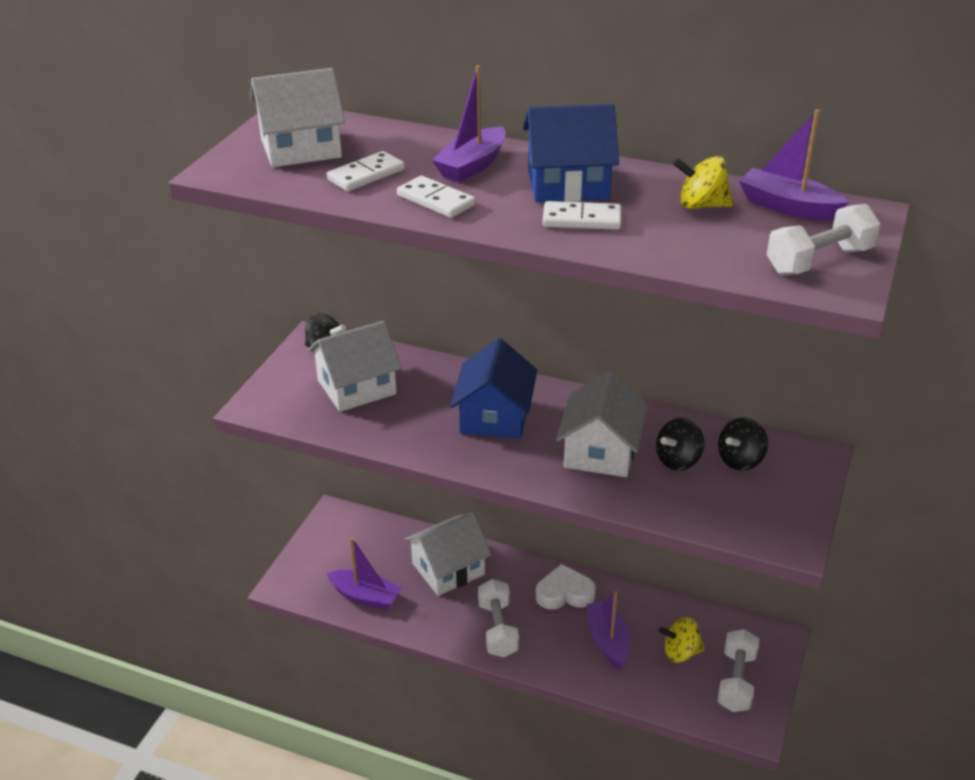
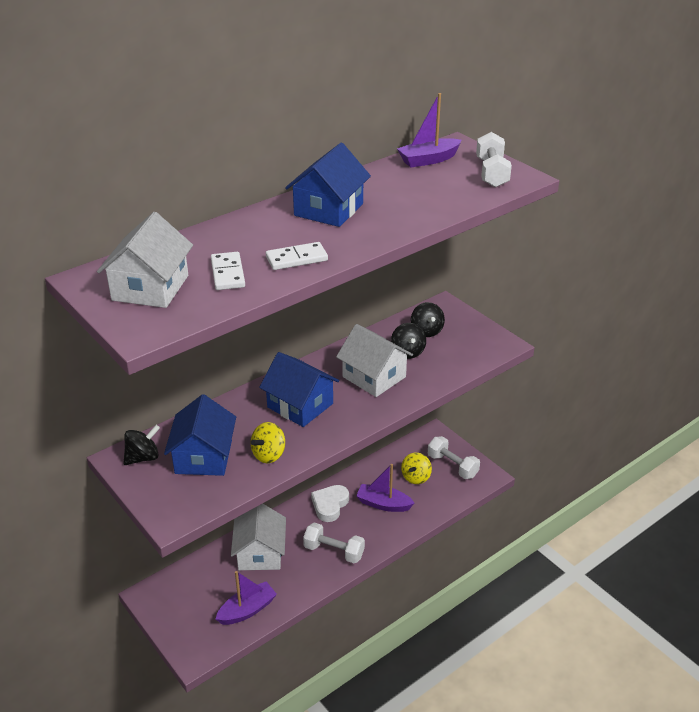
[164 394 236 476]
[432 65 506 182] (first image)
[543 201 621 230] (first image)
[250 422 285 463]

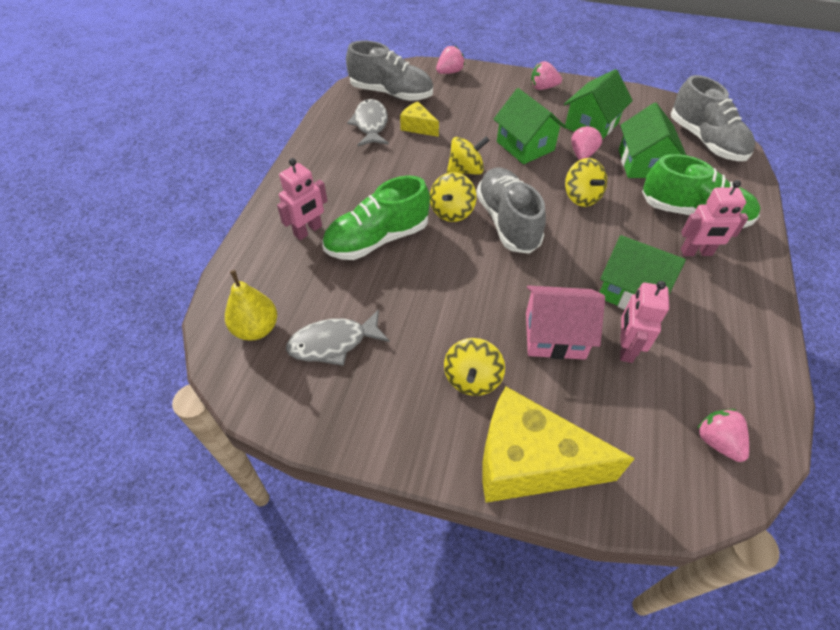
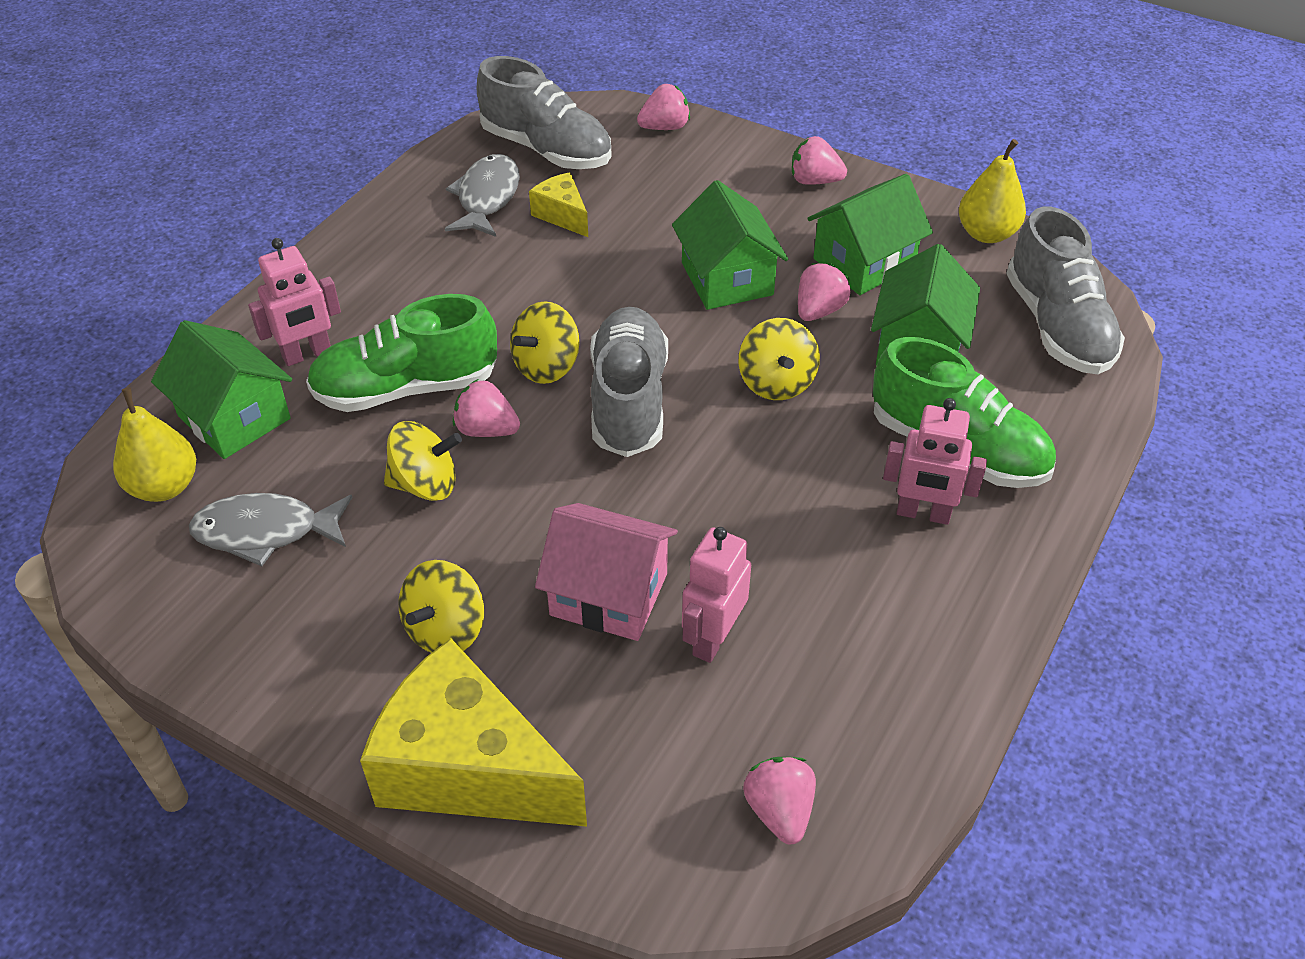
[384 421 462 501]
[151 320 292 459]
[453 379 520 437]
[959 139 1026 243]

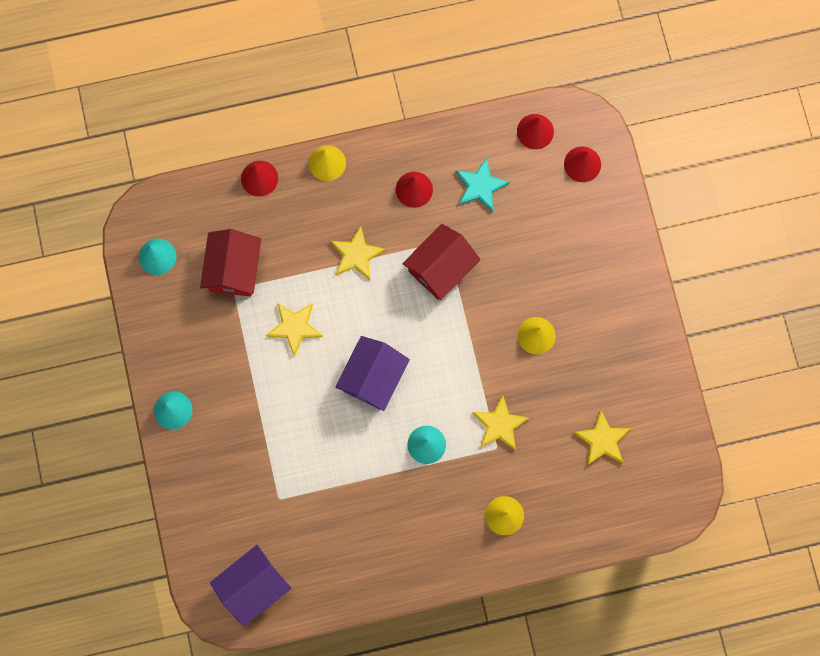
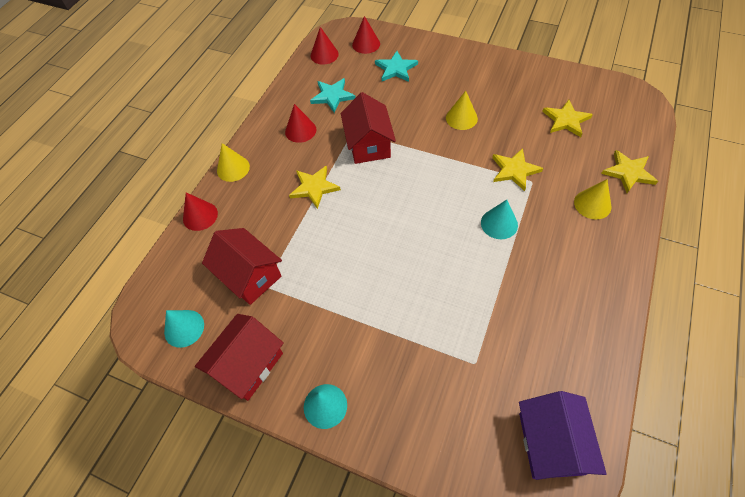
[601 150 658 193]
[335 336 410 411] (first image)
[195 314 284 401]
[375 51 418 82]

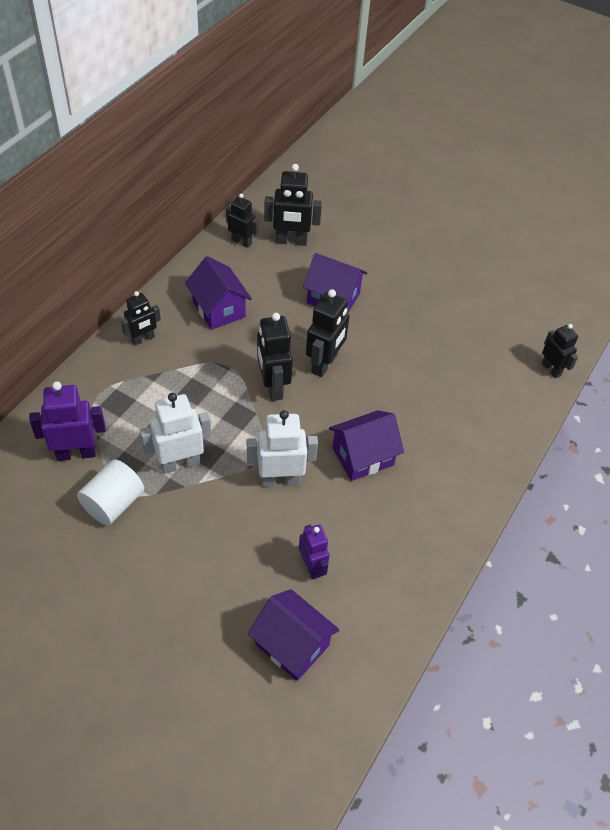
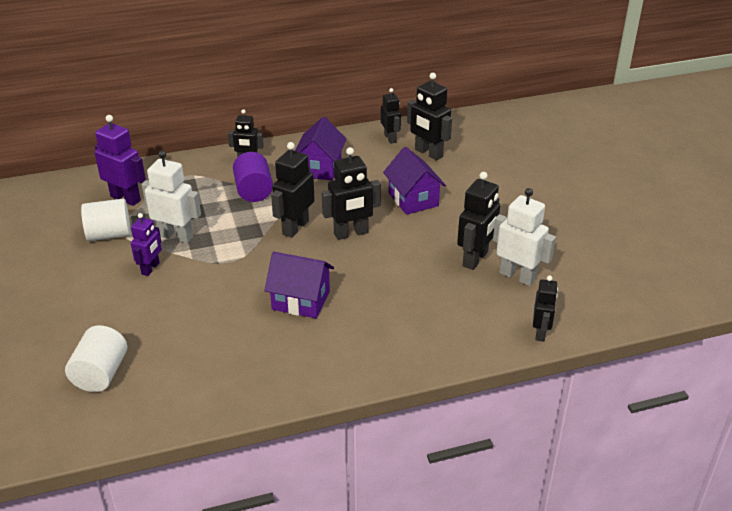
[493 188 556 286]
[65 325 127 392]
[131 213 162 276]
[233 152 273 202]
[457 172 500 270]

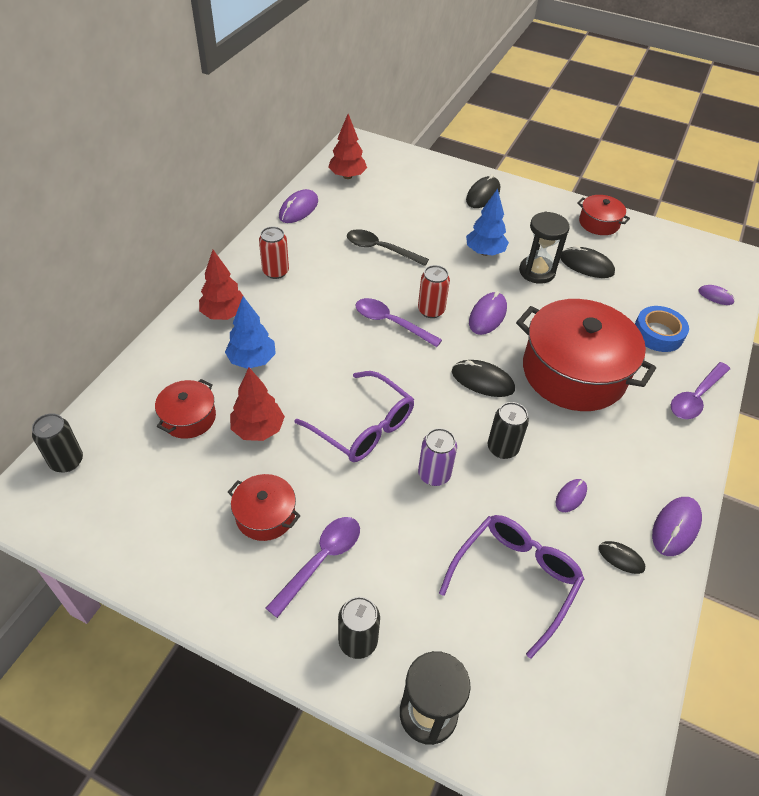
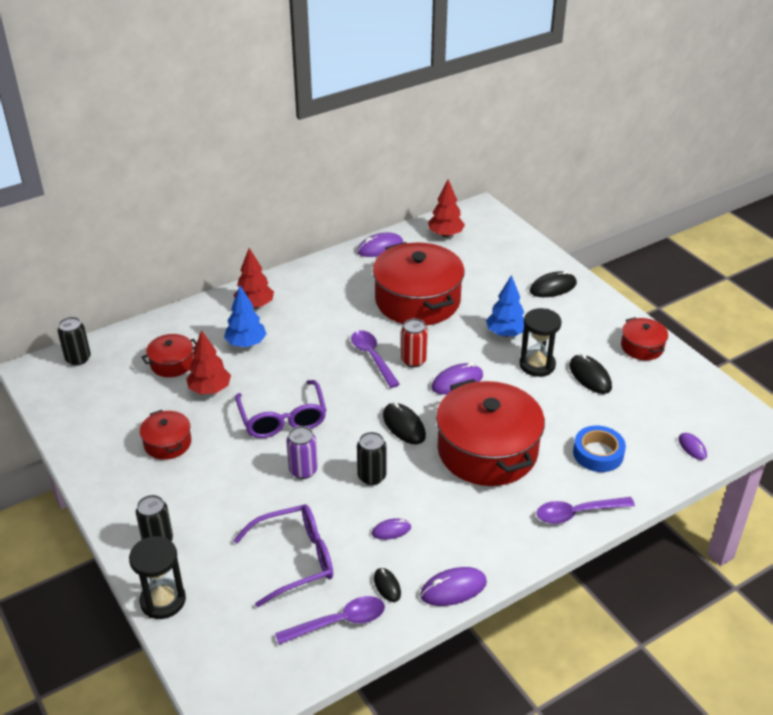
[259 226 289 279] (first image)
[275 596 385 645]
[373 242 465 325]

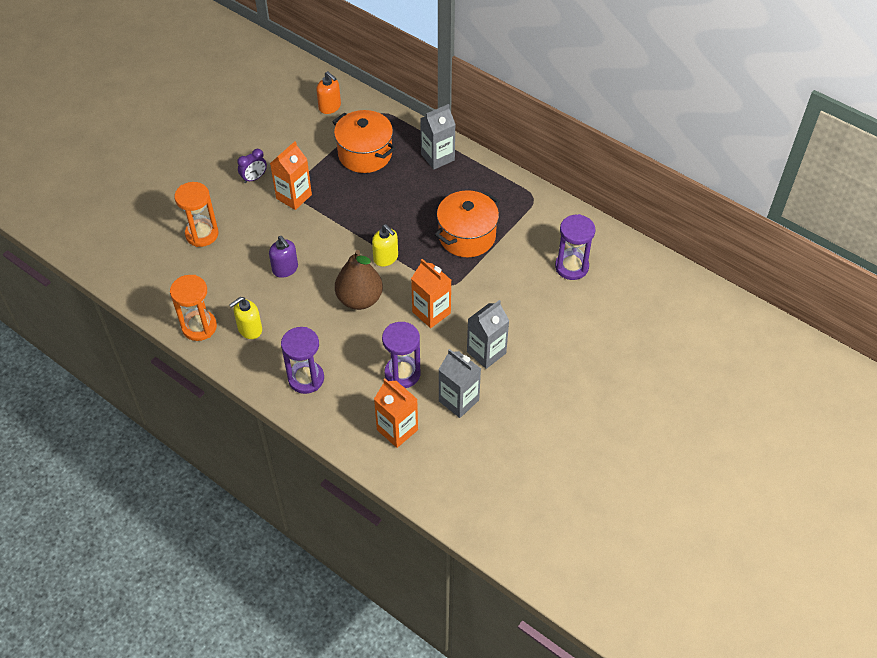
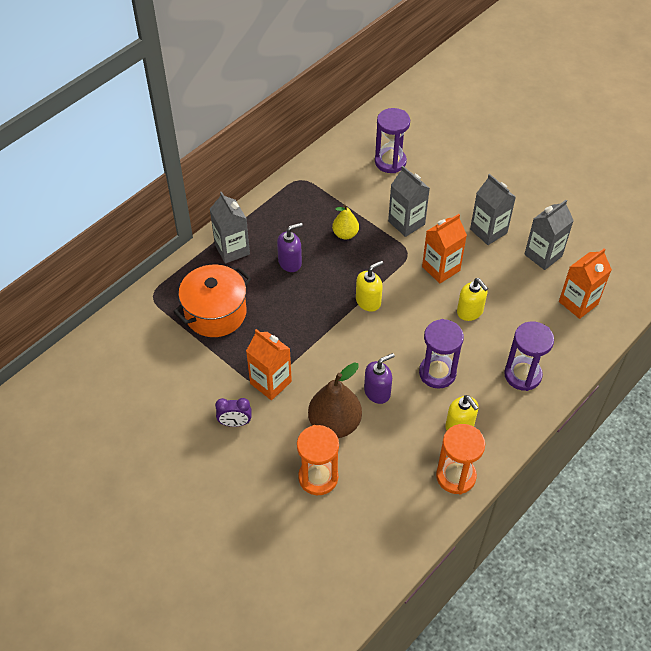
[215 398 252 427]
[316 71 341 114] (first image)
[308 362 362 438]
[419 319 464 389]
[332 204 359 239]
[277 223 303 272]
[388 166 430 237]
[457 278 488 321]

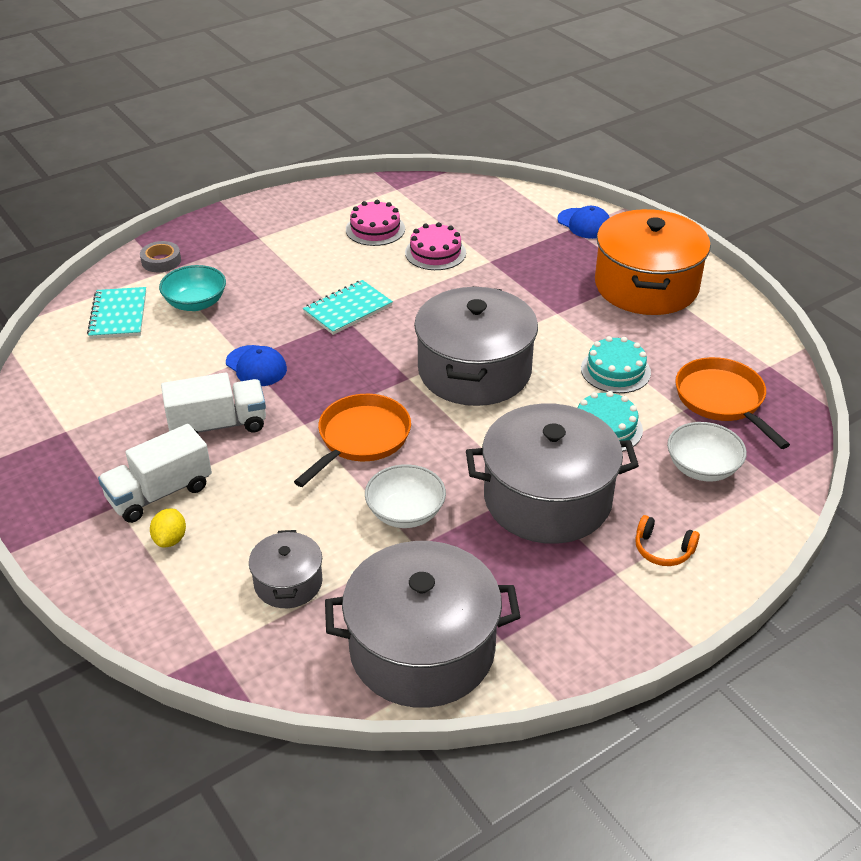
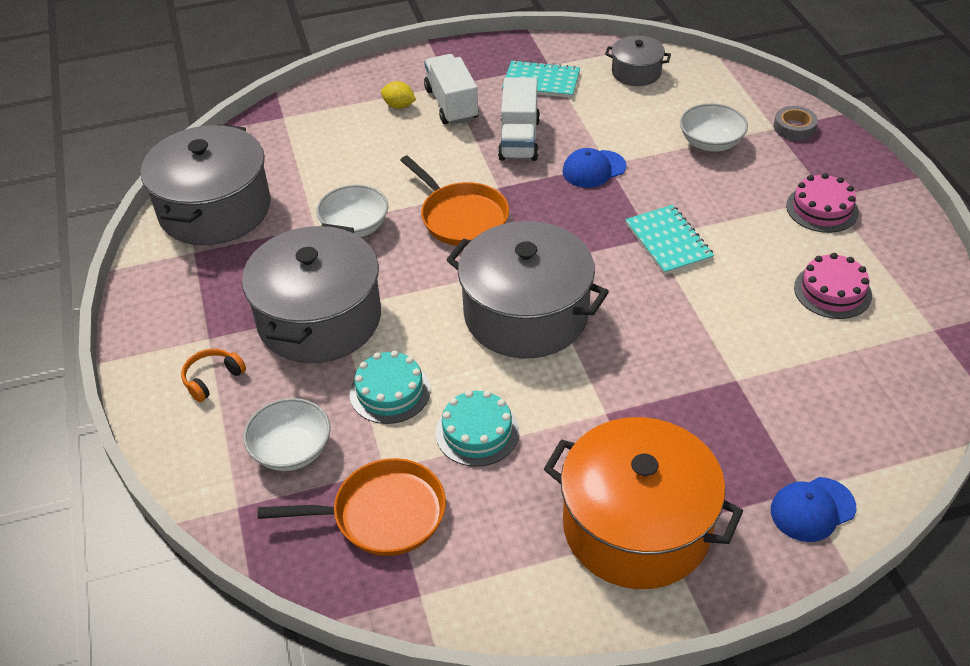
[502 60 580 98]
[680 103 748 152]
[605 36 671 86]
[786 173 859 233]

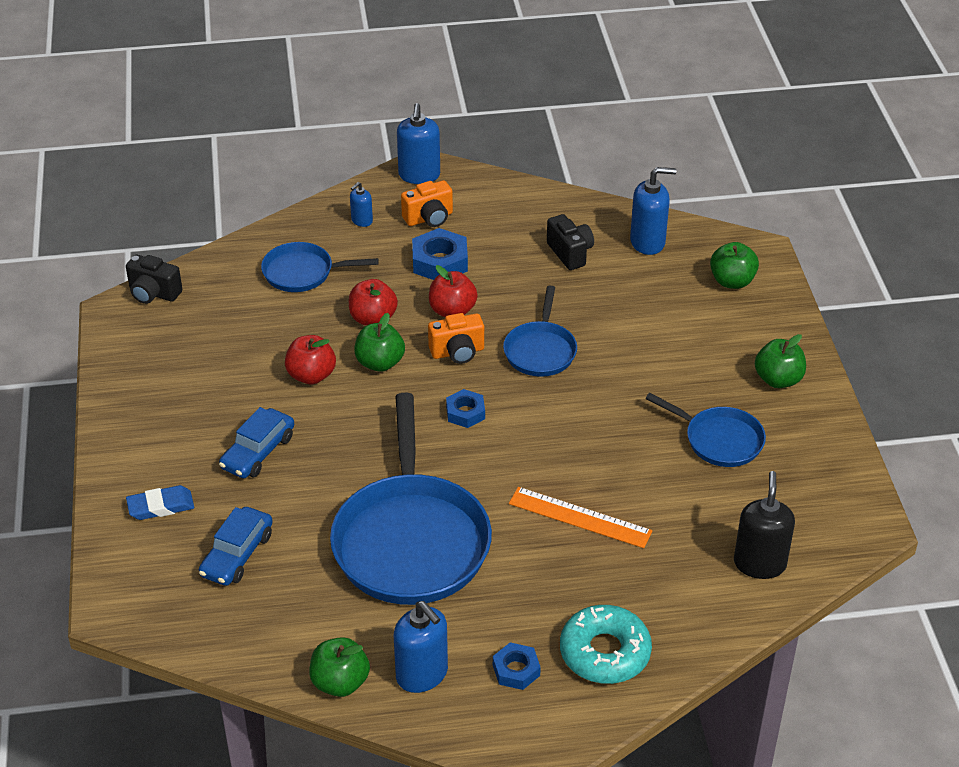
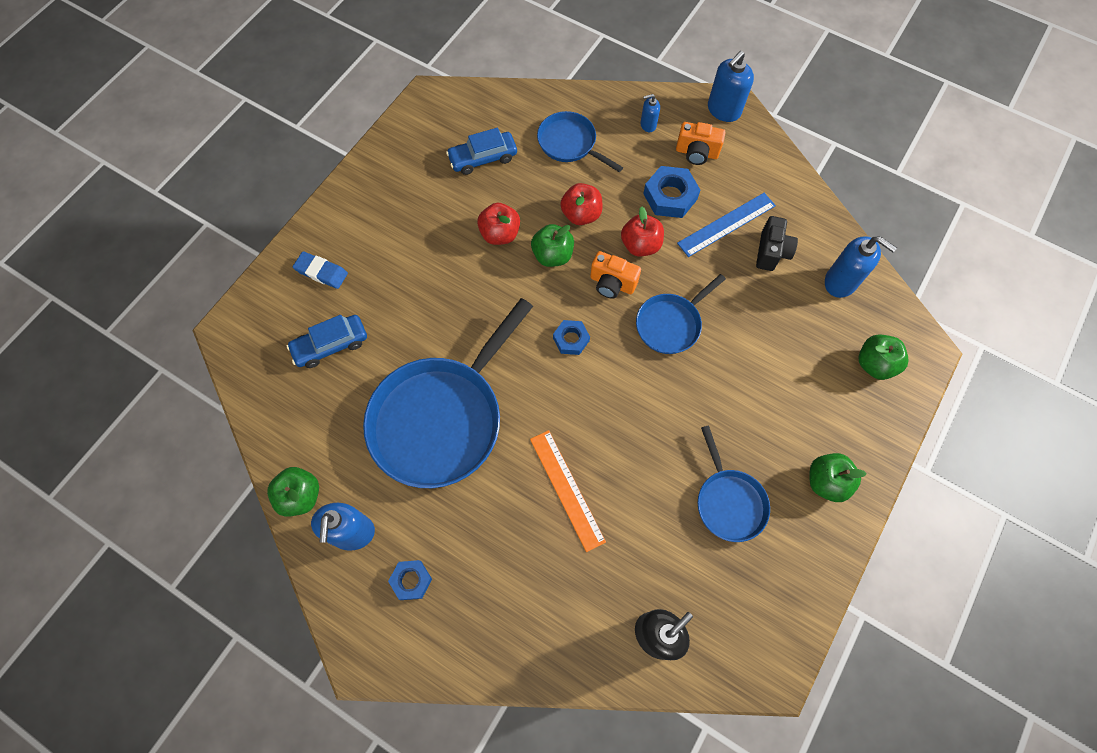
[126 255 182 304] (first image)
[446 128 517 175]
[560 605 652 684] (first image)
[677 193 776 257]

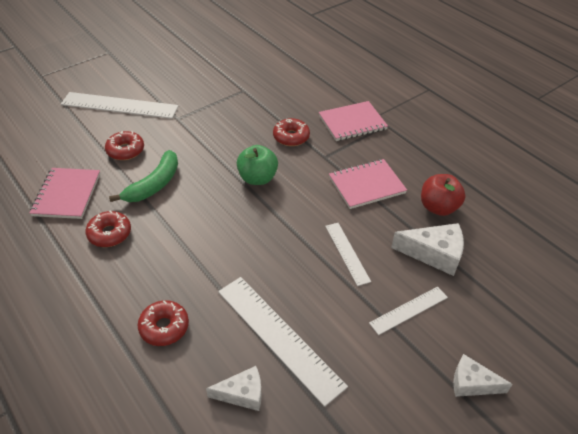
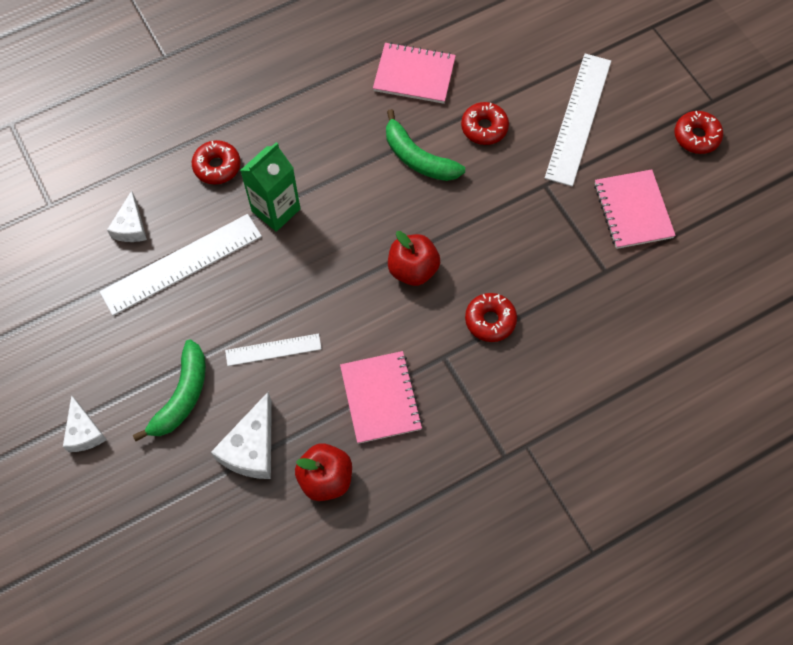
[674 111 723 154]
[388 231 440 286]
[594 169 676 249]
[133 339 206 441]
[63 395 107 452]
[240 142 301 232]

